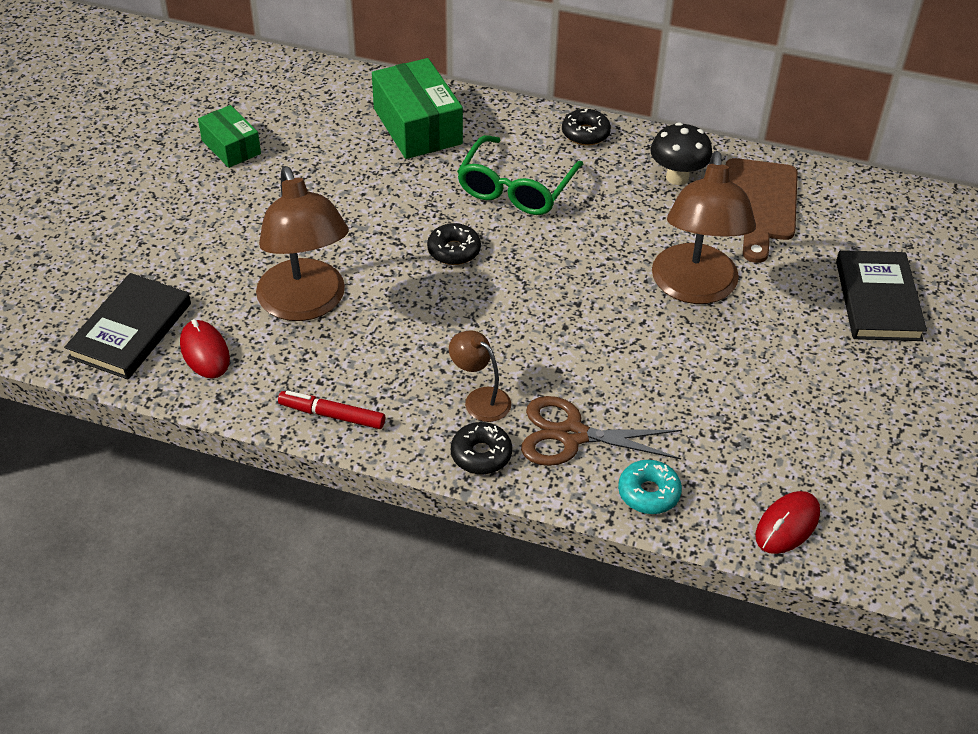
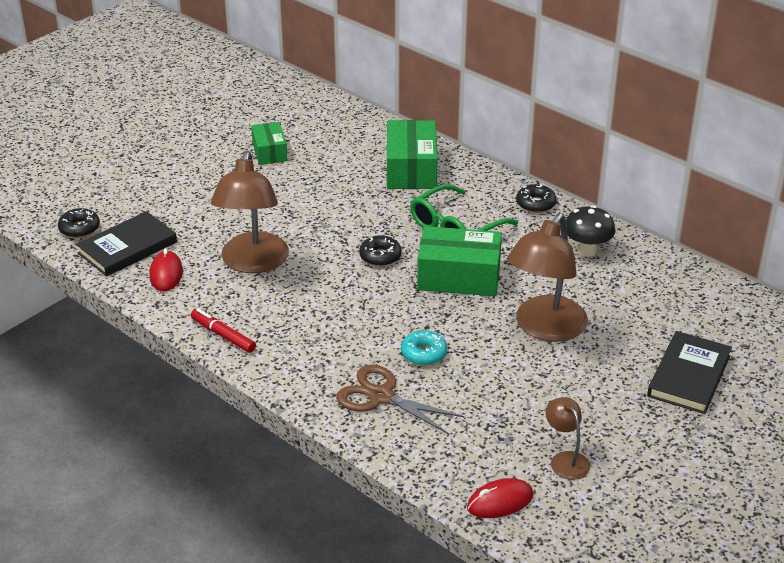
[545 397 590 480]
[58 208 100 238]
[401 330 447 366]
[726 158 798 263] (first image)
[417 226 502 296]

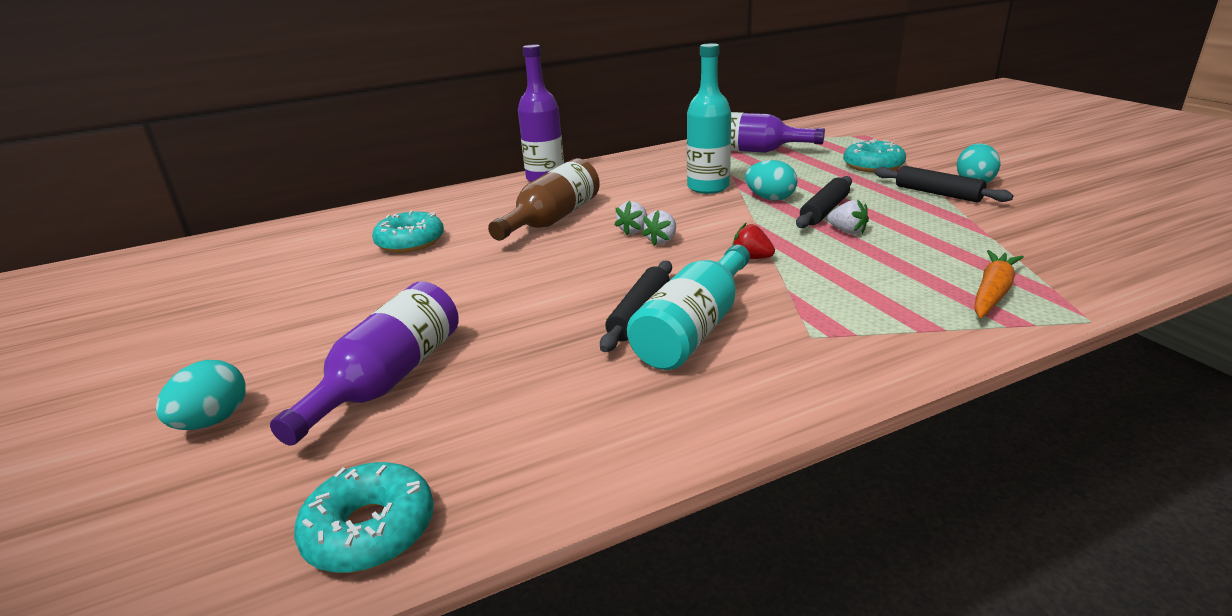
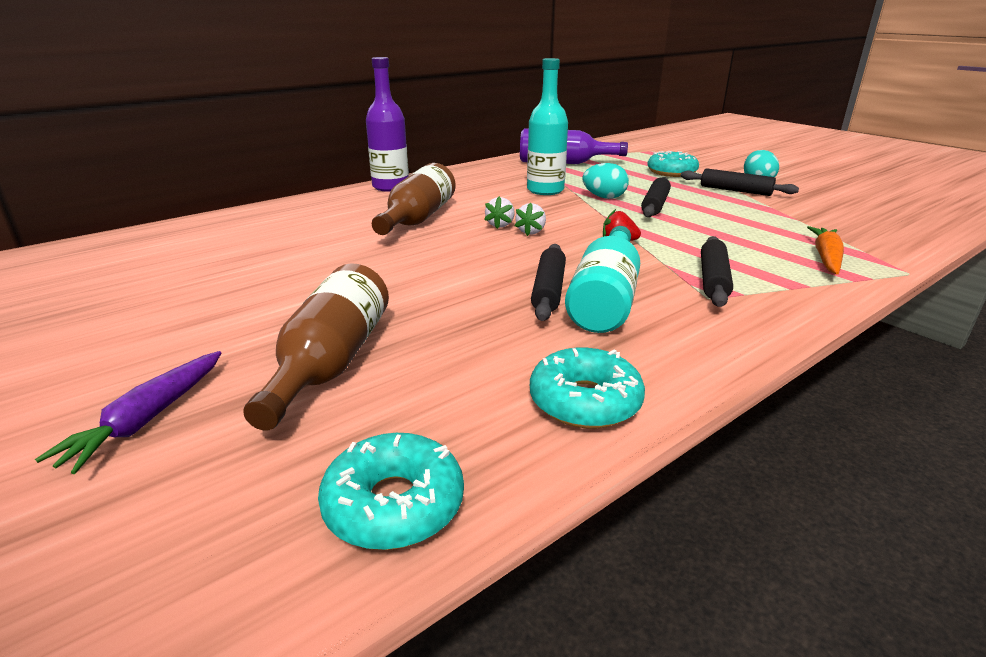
[35 351 221 474]
[243 264 389 431]
[530 348 645 429]
[827 199 869 234] (first image)
[701 236 733 307]

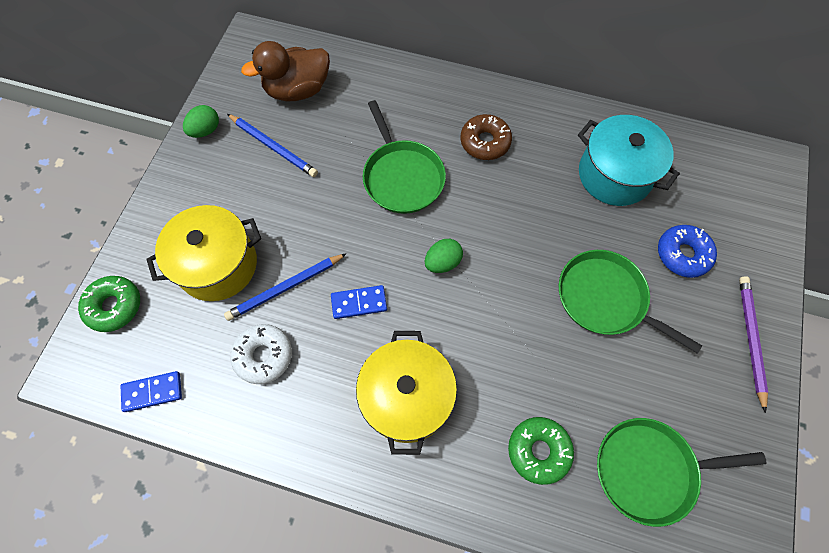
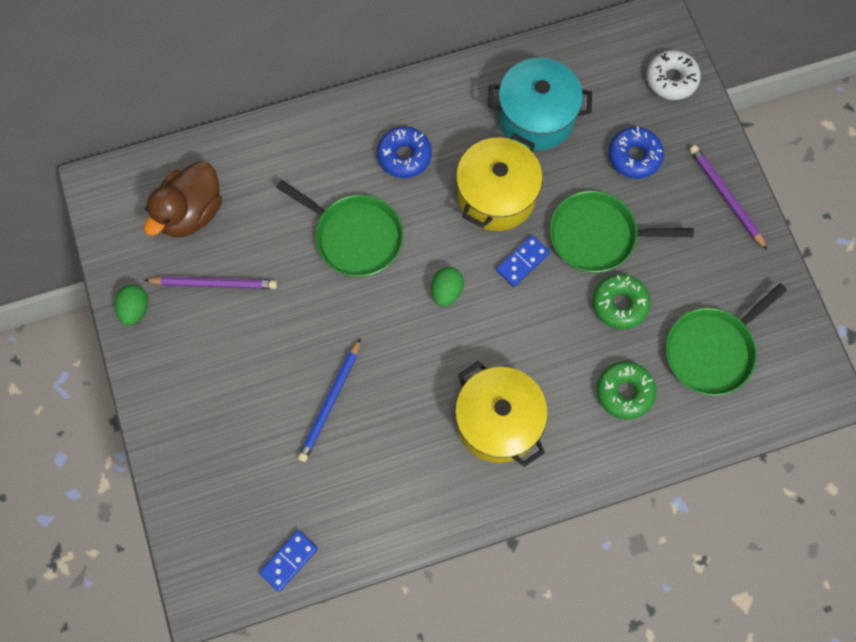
[593 274 651 330]
[456 133 543 231]
[144 276 277 289]
[646 50 701 100]
[496 235 550 287]
[377 126 432 178]

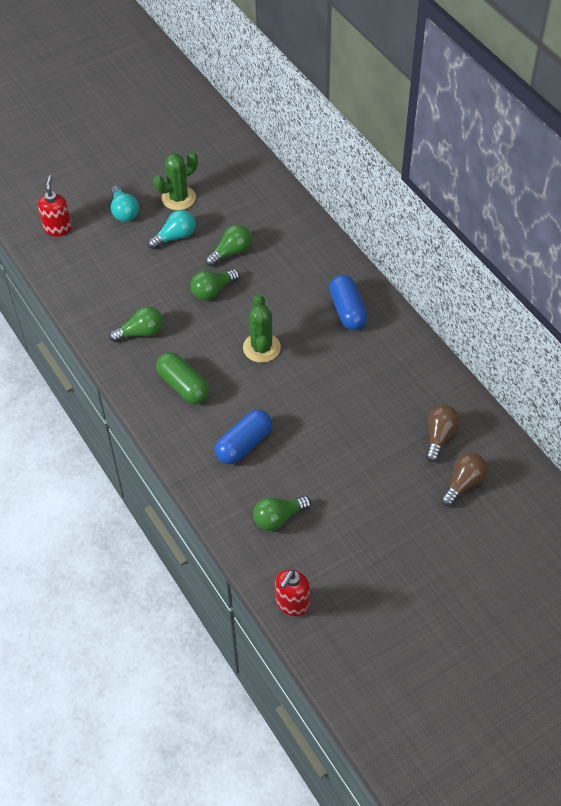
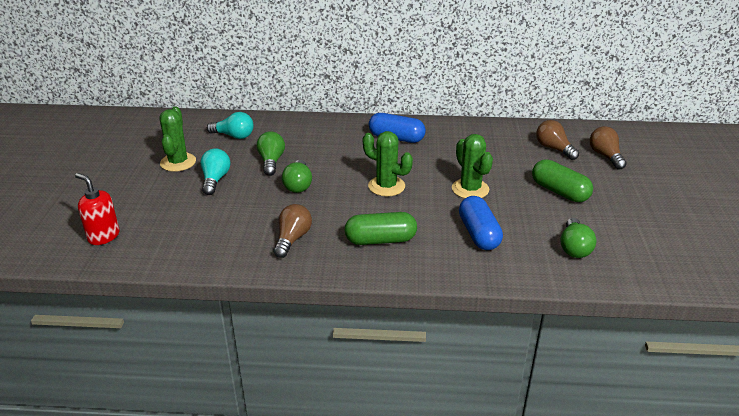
[274 204 312 258]
[207 112 254 139]
[275 569 310 616] (first image)
[452 134 493 198]
[532 159 593 202]

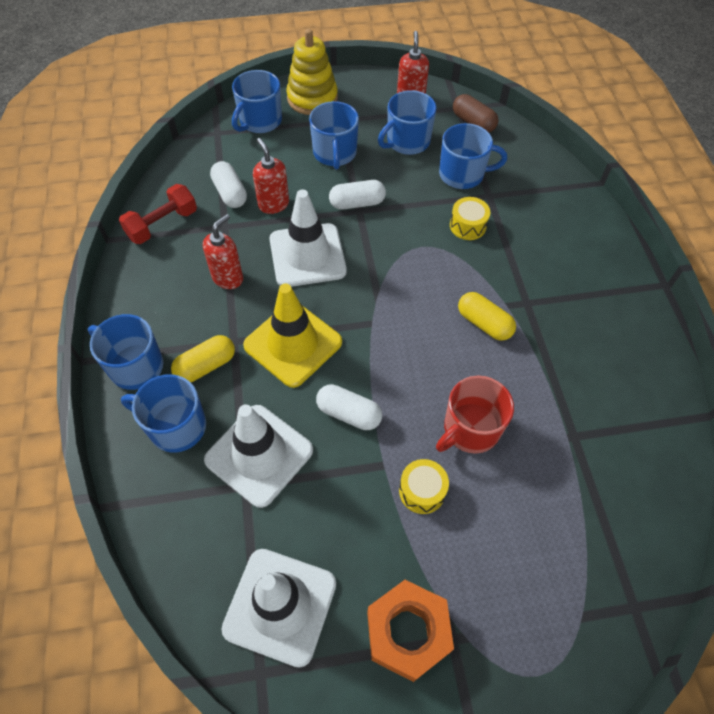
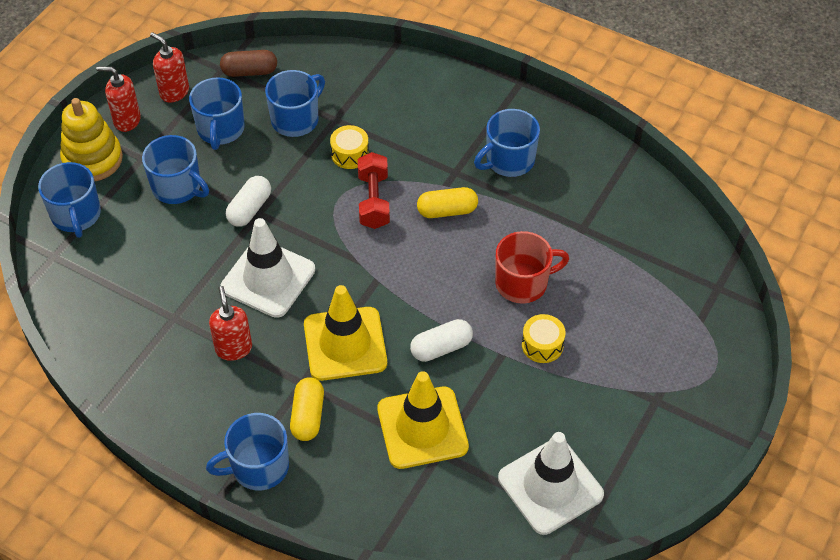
[358 152 390 229]
[474 109 540 177]
[377 371 469 469]
[210 161 247 208] (first image)
[96 66 141 132]
[367 580 454 682] (first image)
[495 231 569 304]

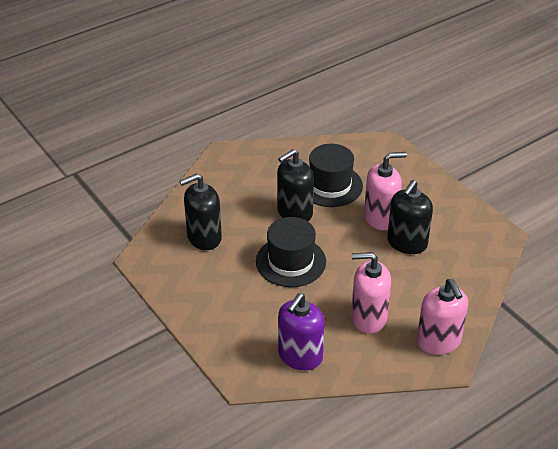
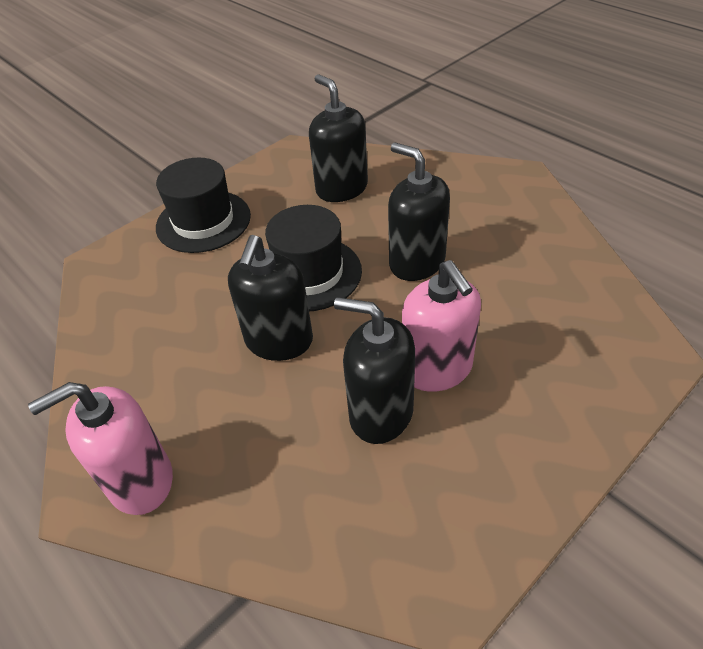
[278 293 325 370] (first image)
[156 157 251 253]
[351 252 391 334] (first image)
[228 235 313 361]

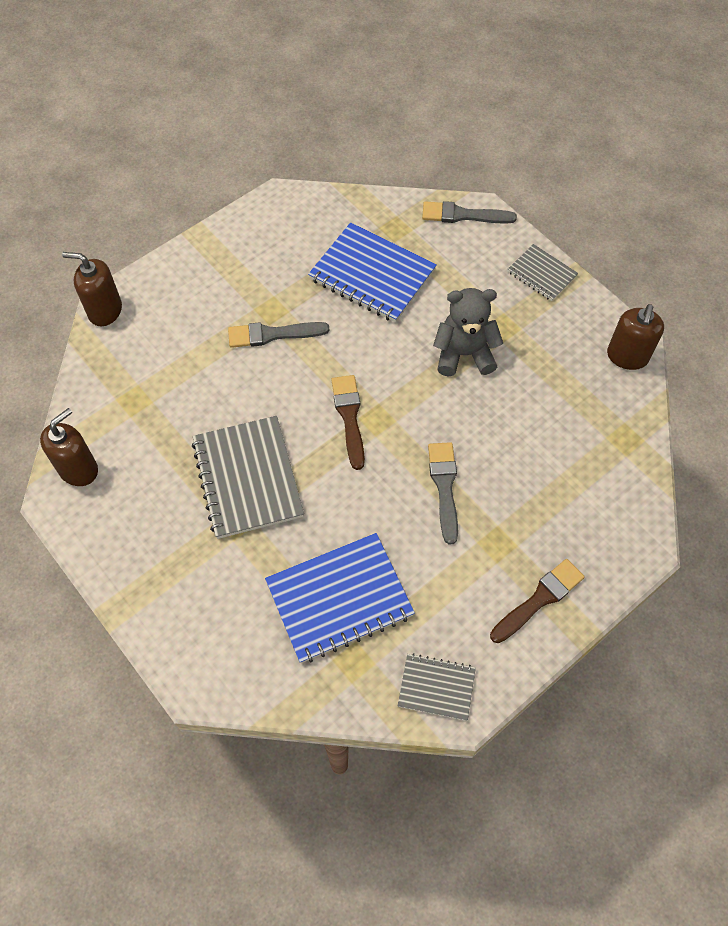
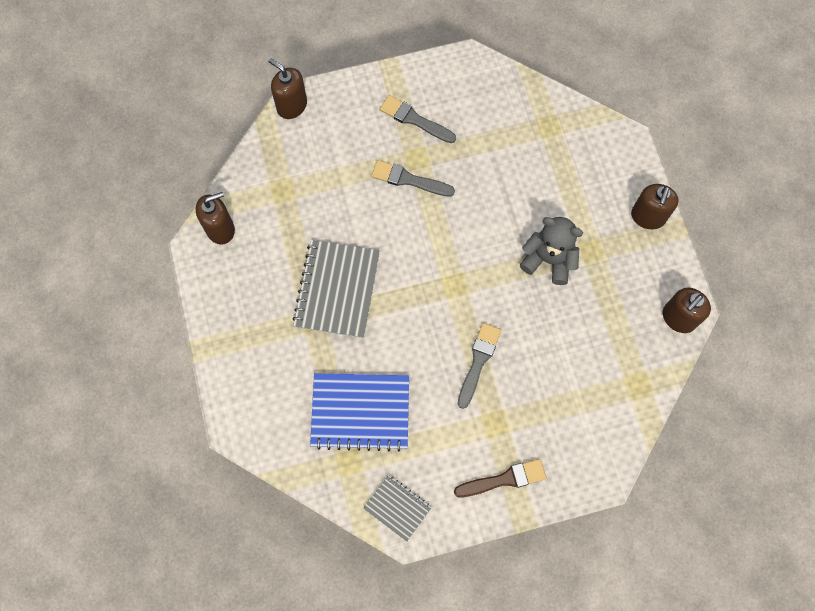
[308 222 437 323] (first image)
[331 375 365 470] (first image)
[380 95 456 143]
[631 184 679 229]

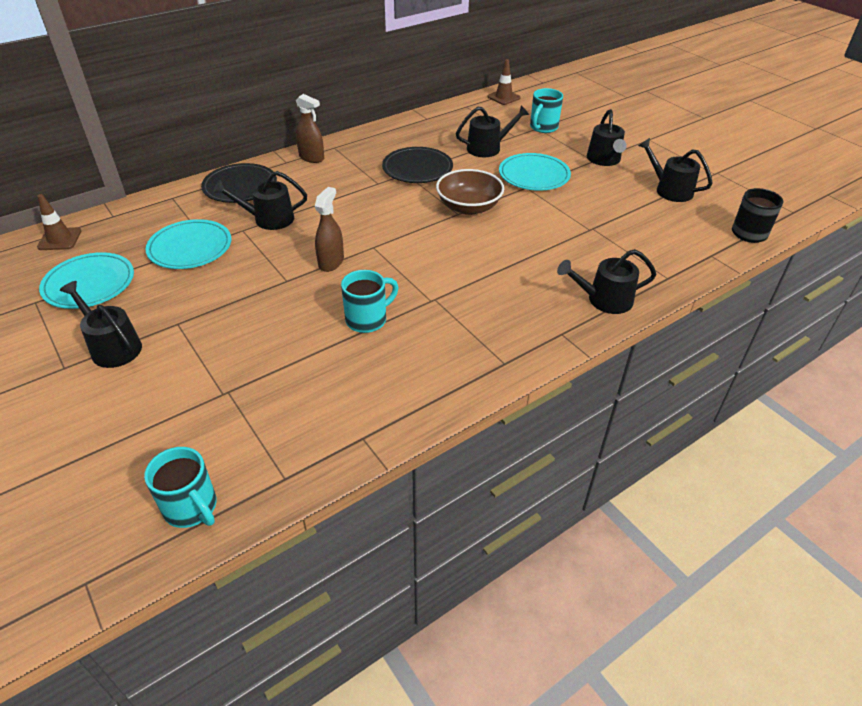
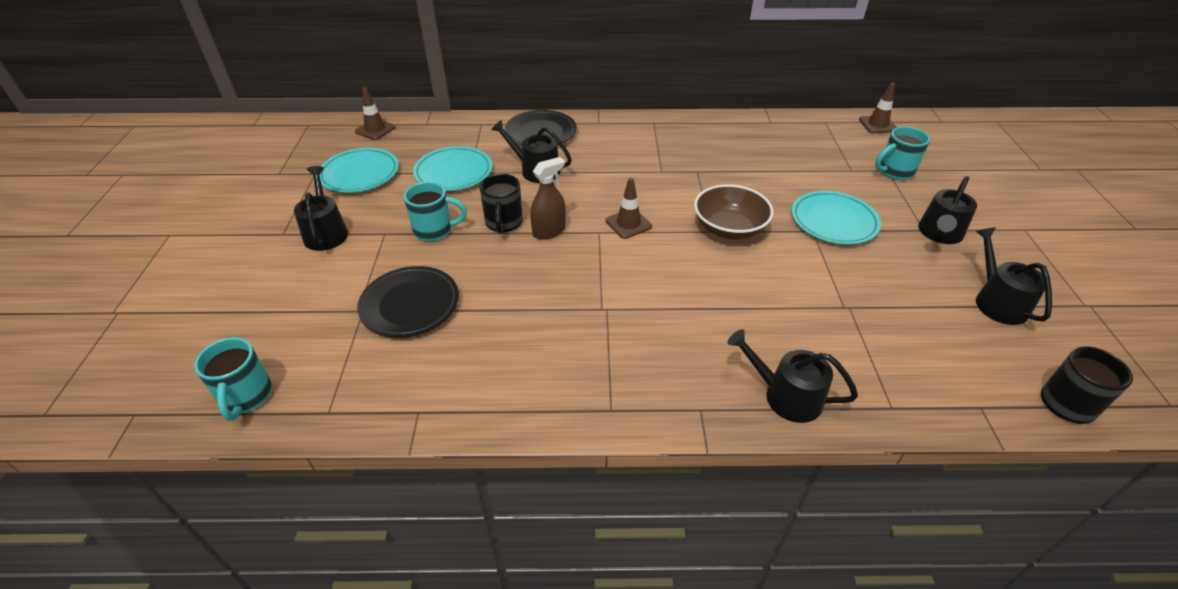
[296 94 324 163] (first image)
[404 182 467 242]
[357 266 459 338]
[456 105 529 157] (first image)
[480 174 523 233]
[606 178 652 239]

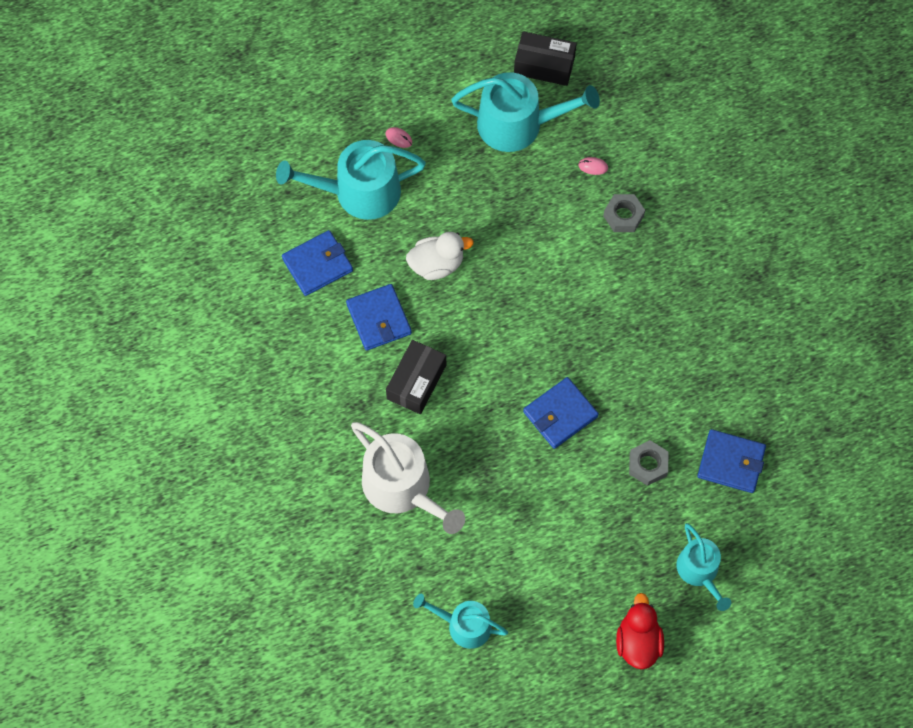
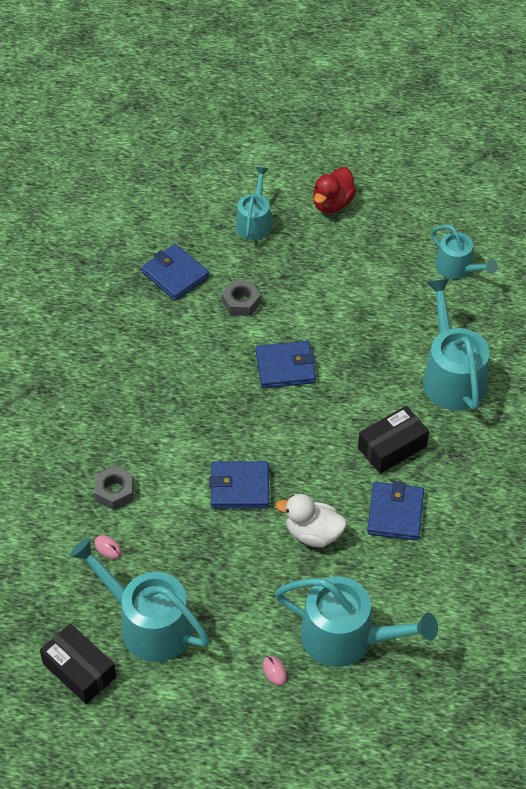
[209 461 269 509]
[423 278 490 410]

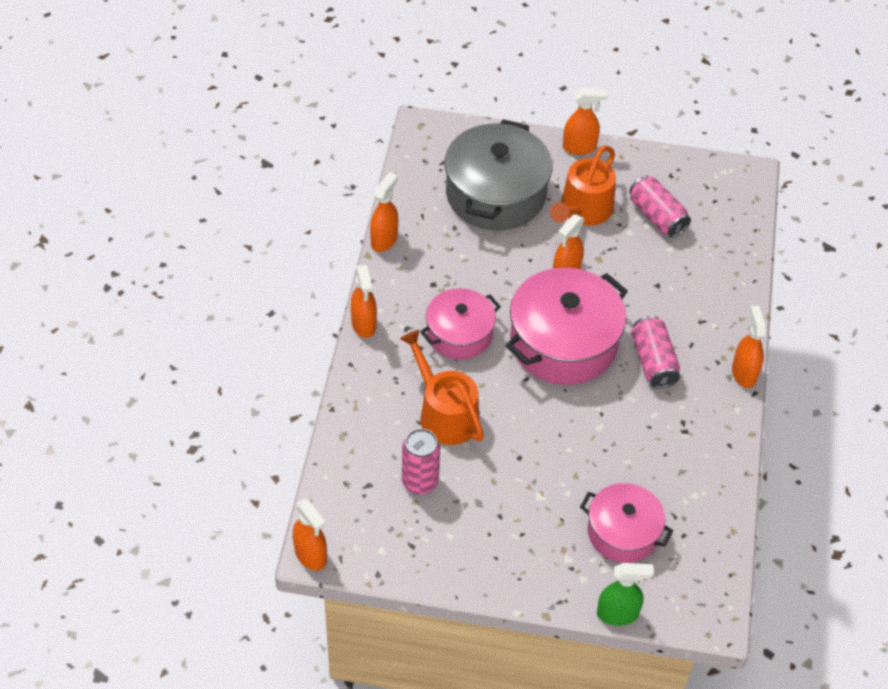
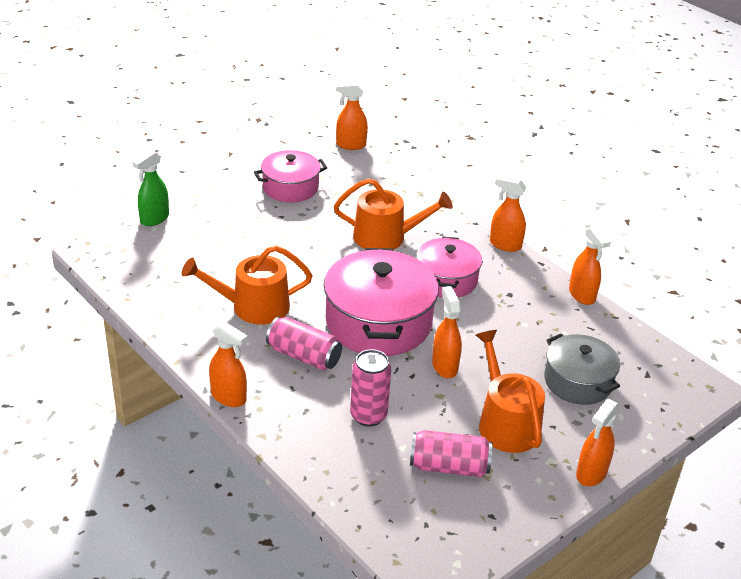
[350 349 391 426]
[544 334 620 405]
[254 150 328 203]
[182 245 312 324]

